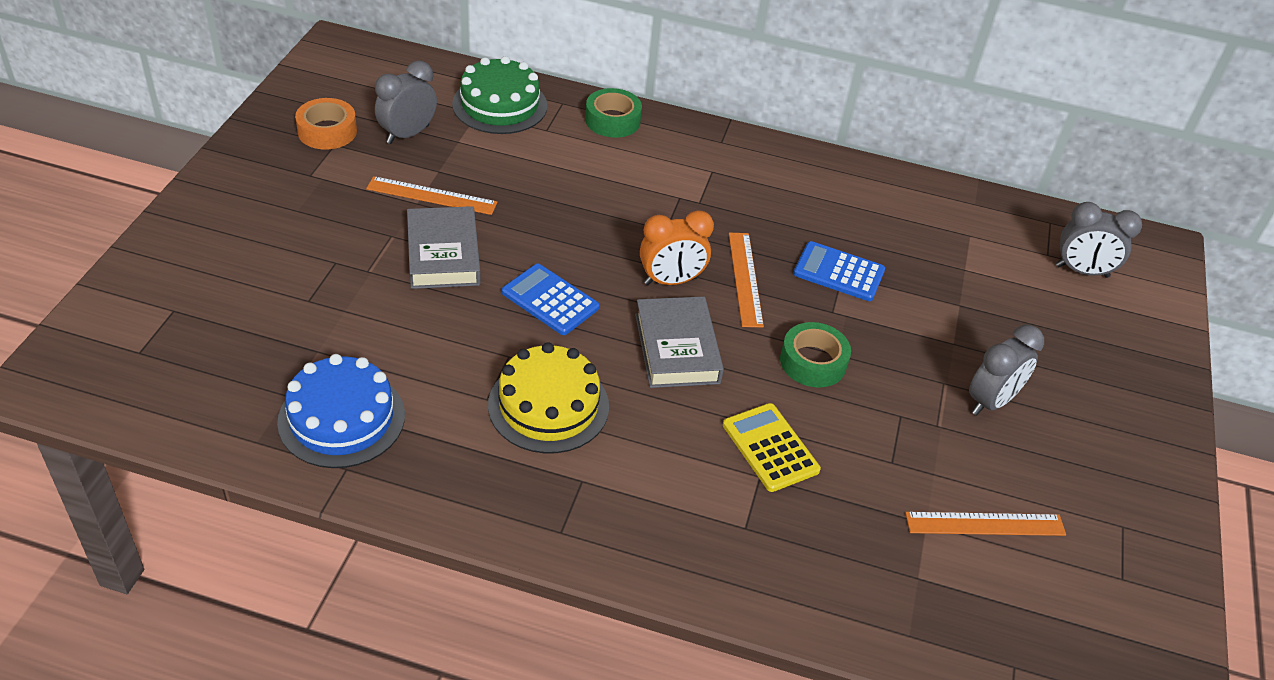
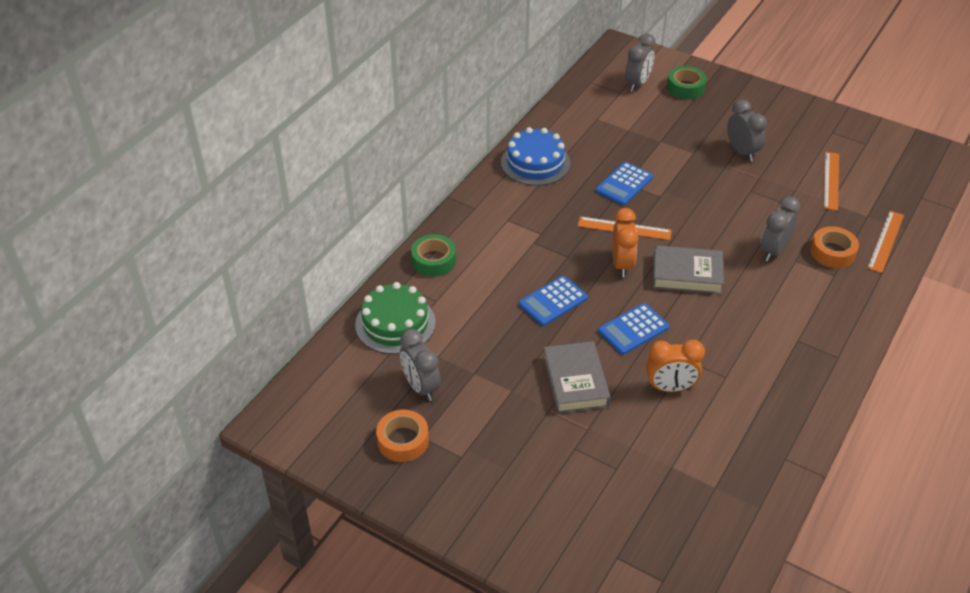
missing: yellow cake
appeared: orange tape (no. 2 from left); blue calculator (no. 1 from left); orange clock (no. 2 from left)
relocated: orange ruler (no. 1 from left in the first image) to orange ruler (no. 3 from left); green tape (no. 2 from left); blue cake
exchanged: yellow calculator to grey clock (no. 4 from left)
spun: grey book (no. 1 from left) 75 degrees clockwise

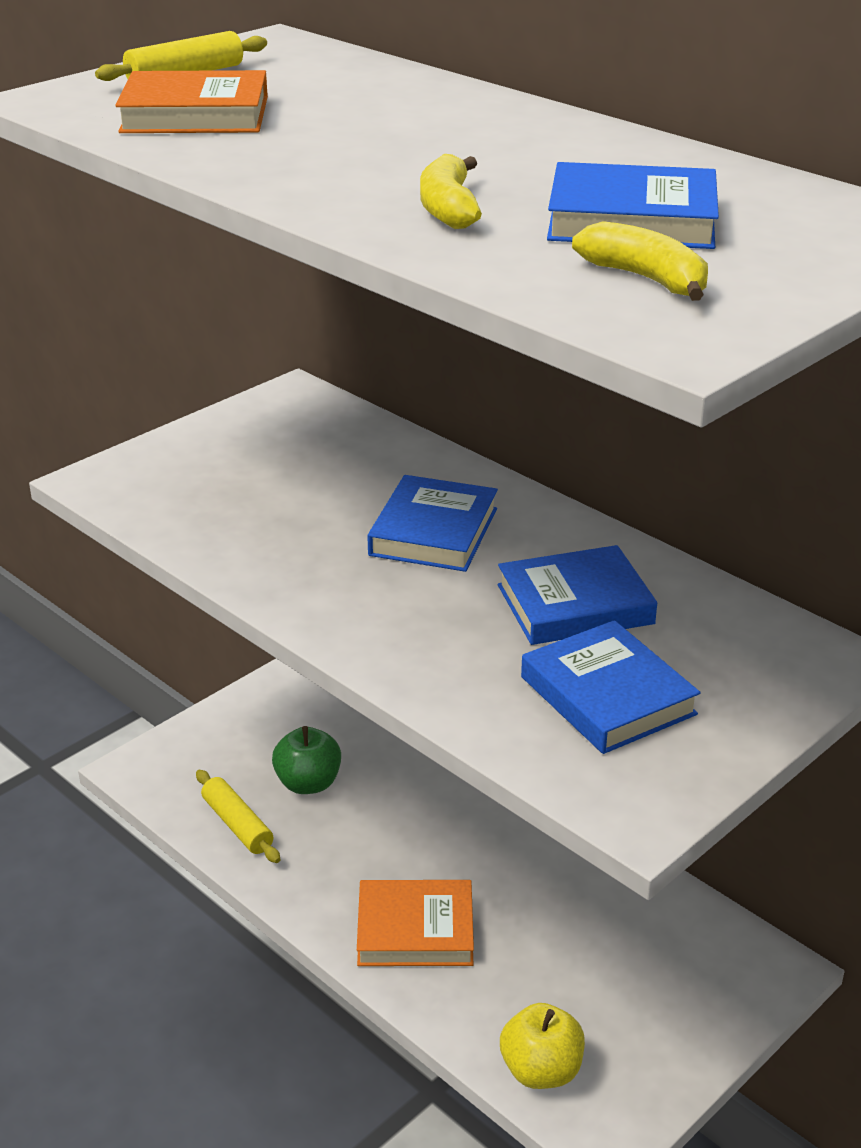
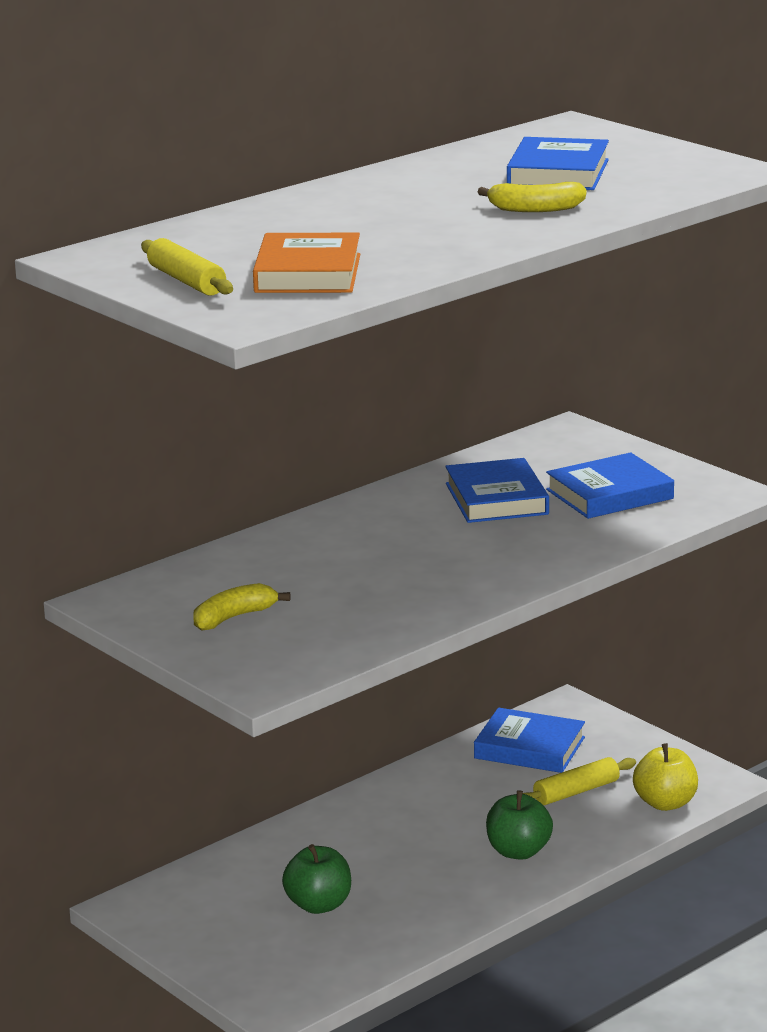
relocated: yellow banana (no. 2 from left in the first image) to yellow banana (no. 1 from left); blue book (no. 1 from left in the first image) to blue book (no. 2 from left); yellow rolling pin (no. 2 from left)
exchanged: orange book (no. 2 from left) to green apple (no. 2 from left)

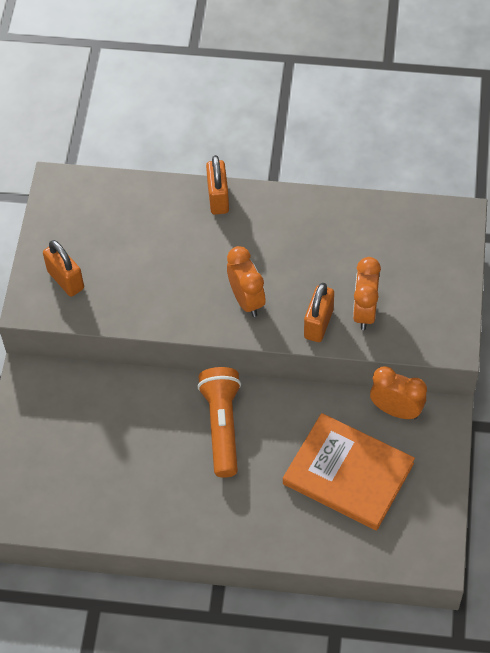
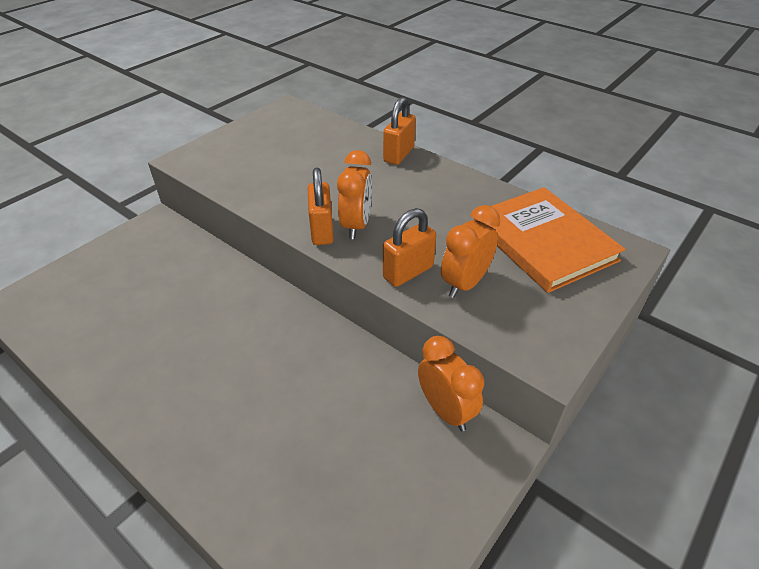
missing: orange flashlight
relocated: orange padlock (no. 1 from left); orange book

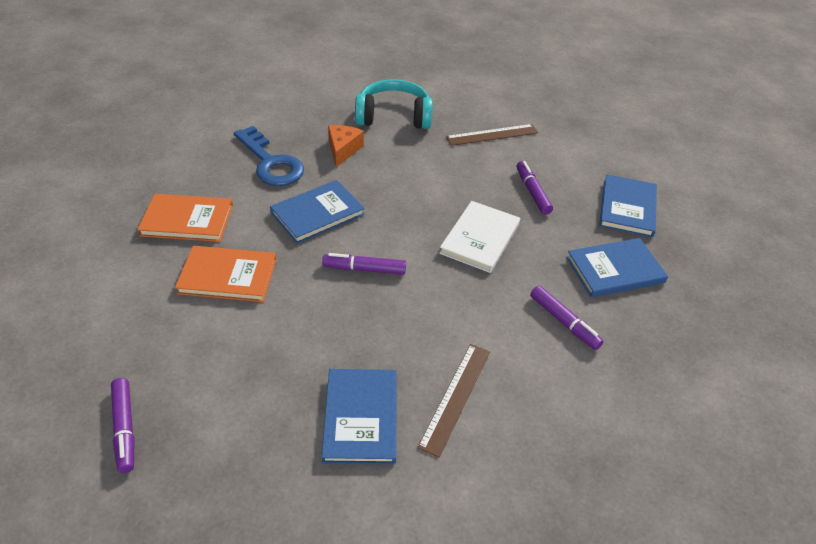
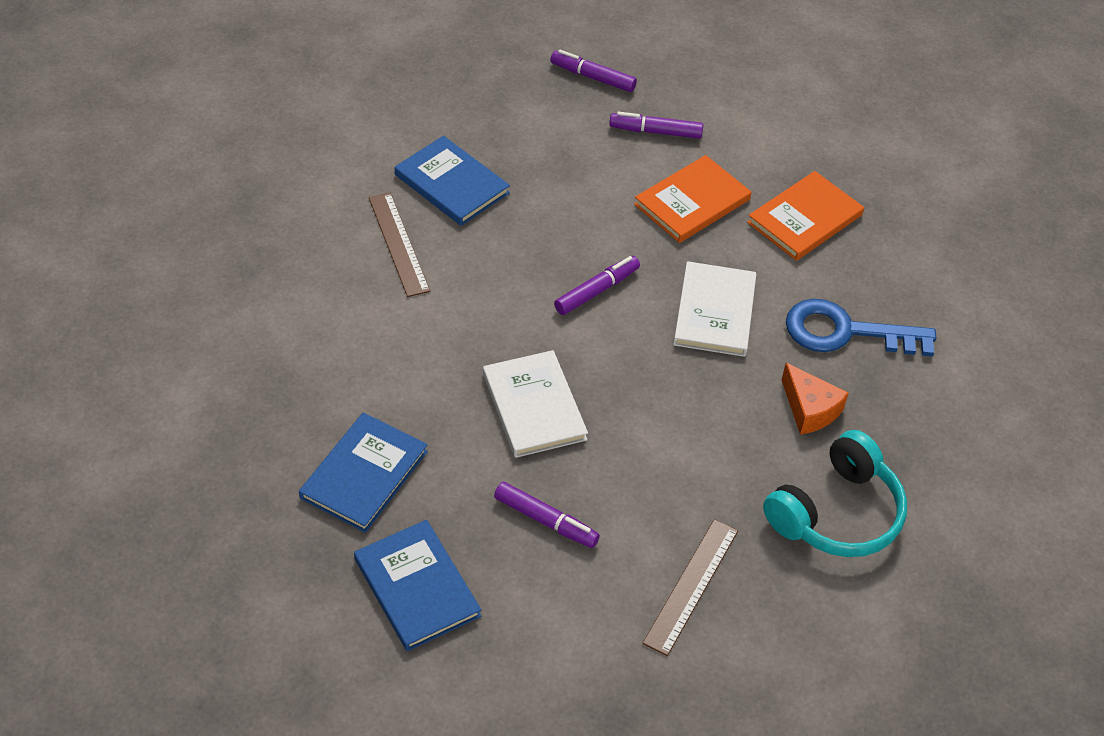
relocated: purple marker (no. 4 from left)
colour: blue book (no. 1 from left) to white book (no. 2 from left)

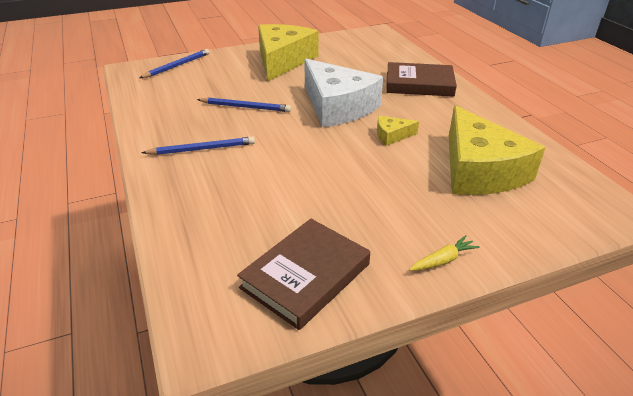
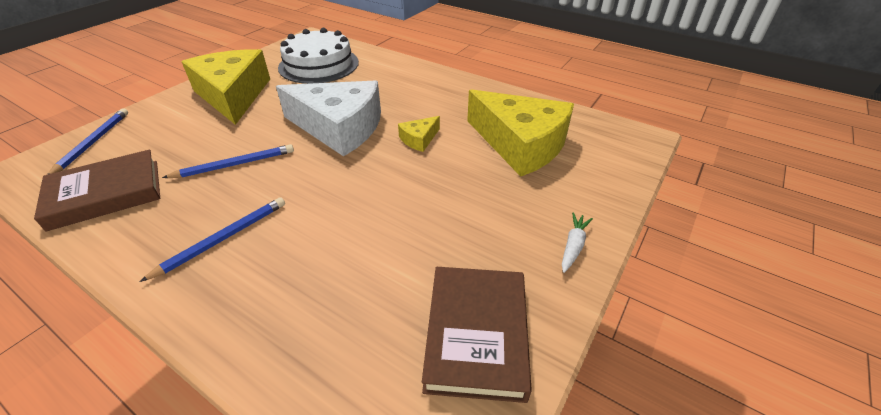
appeared: white cake
relocated: brown book (no. 2 from left in the first image) to brown book (no. 1 from left)
colour: yellow carrot to white carrot

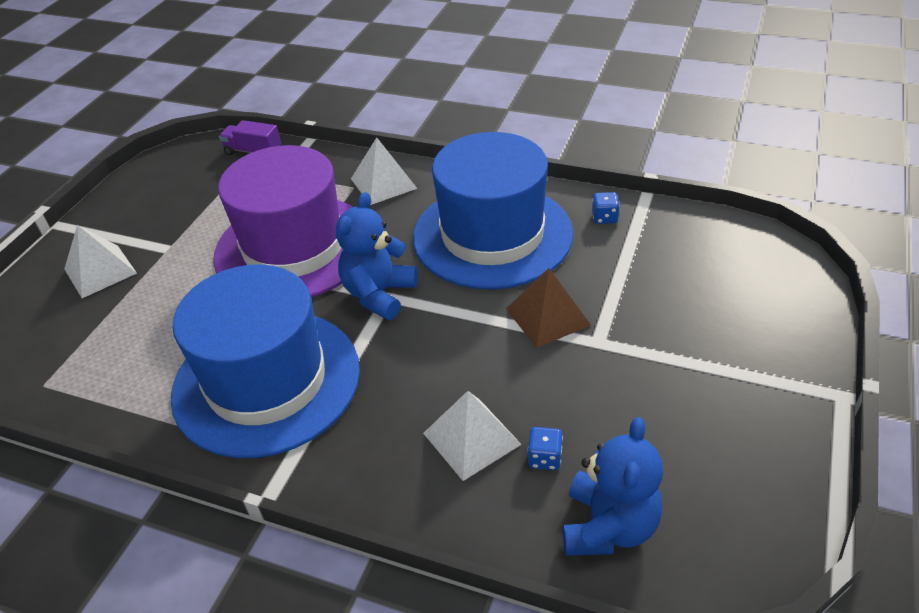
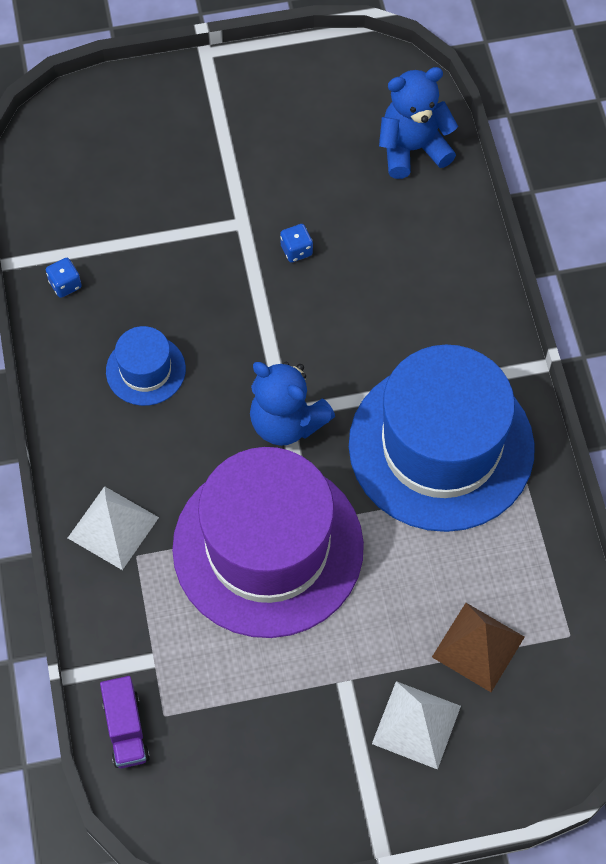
missing: white pyramid (no. 3 from left)
relocated: brown pyramid; blue dice (no. 1 from left in the first image) to blue dice (no. 2 from left)
spun: blue teddy bear (no. 1 from left) 45 degrees clockwise
size: blue hat (no. 2 from left in the first image) x0.44

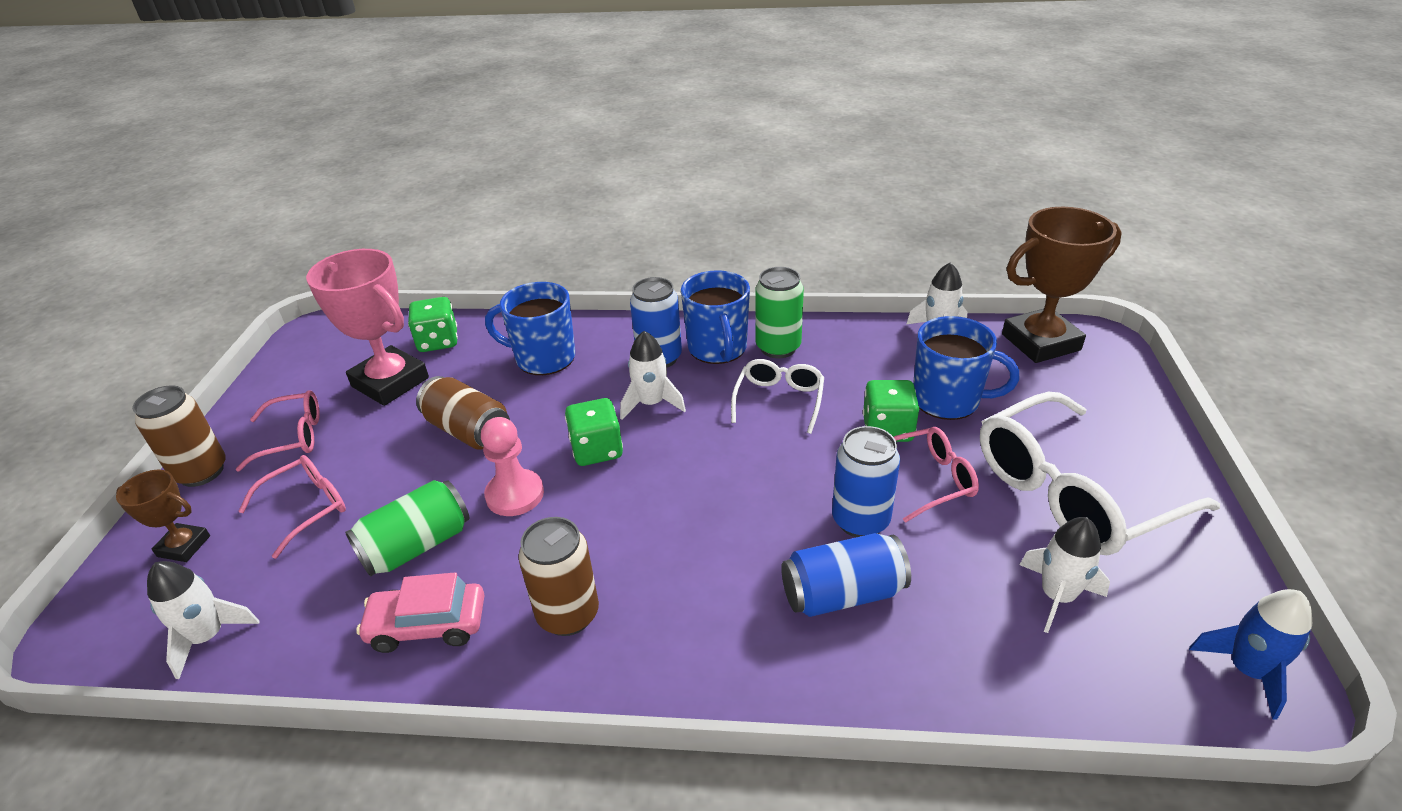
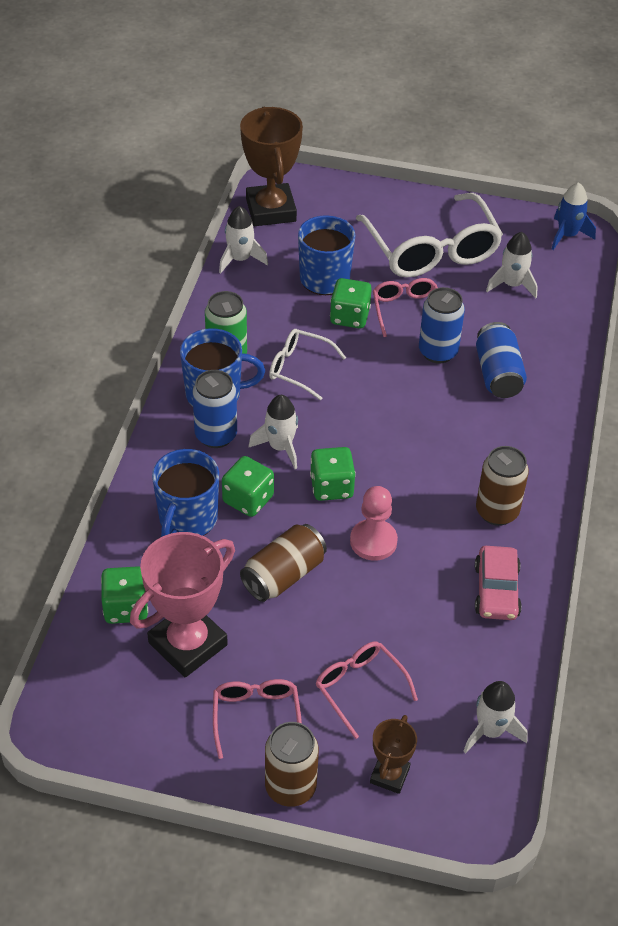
missing: green can (no. 1 from left)
appeared: green dice (no. 2 from left)

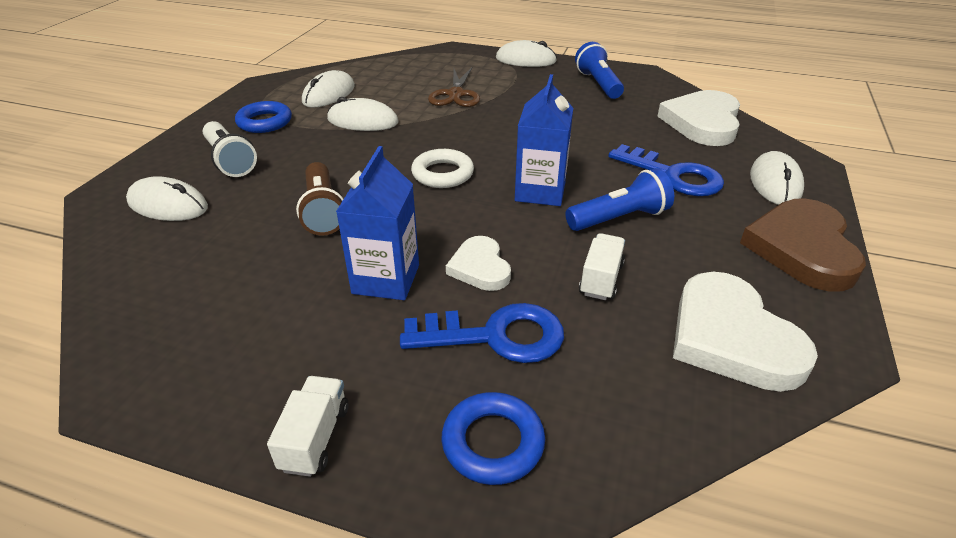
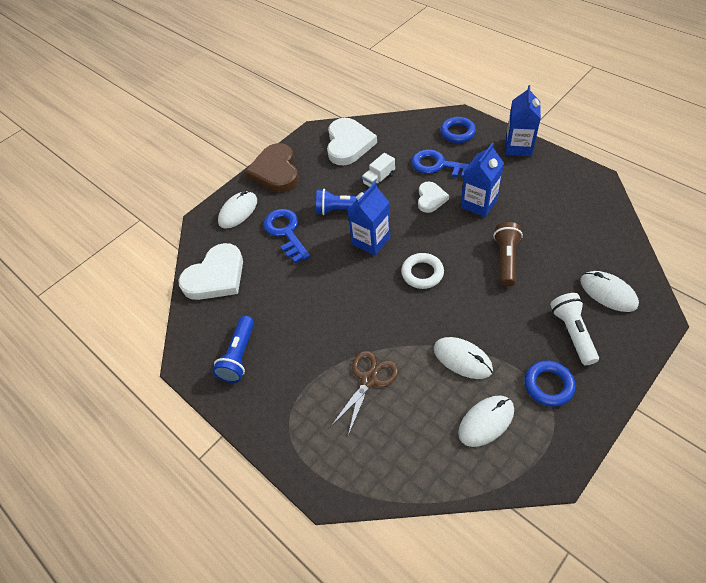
missing: white mouse (no. 4 from left)
exchanged: white truck (no. 1 from left) to blue carton (no. 3 from left)
spun: brown heart 135 degrees clockwise

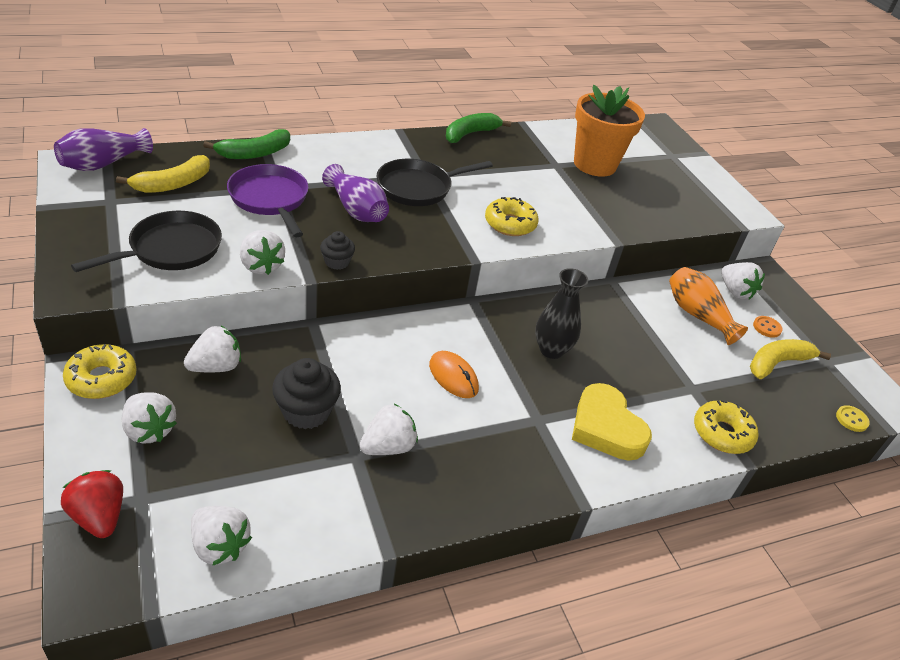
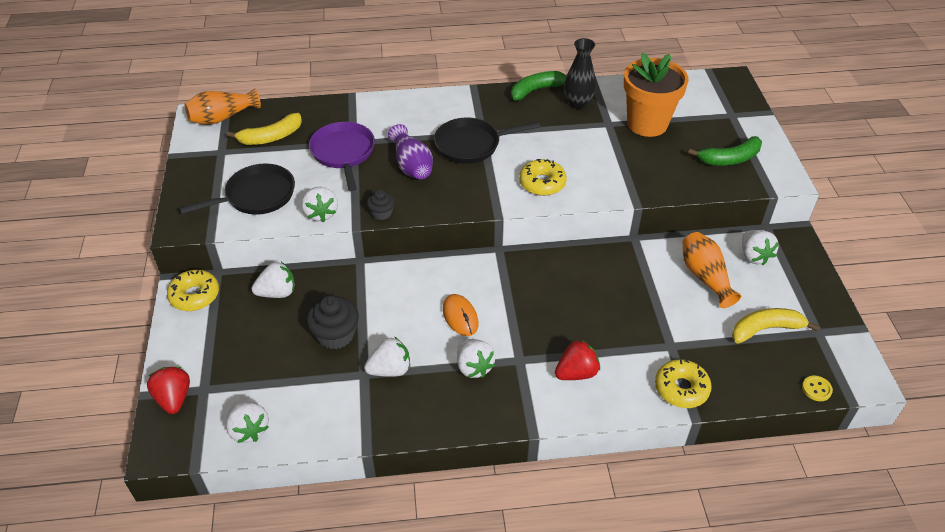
missing: orange button
relocated: green banana (no. 1 from left in the first image) to green banana (no. 2 from left); black vase; white strawberry (no. 1 from left in the first image) to white strawberry (no. 5 from left)
exchanged: yellow heart to red strawberry (no. 2 from left)
colour: purple vase (no. 1 from left) to orange vase (no. 1 from left)

